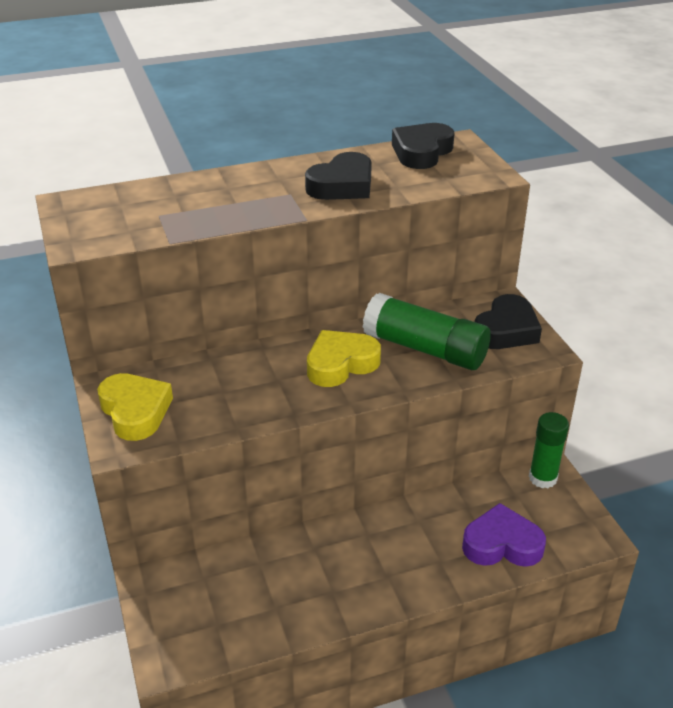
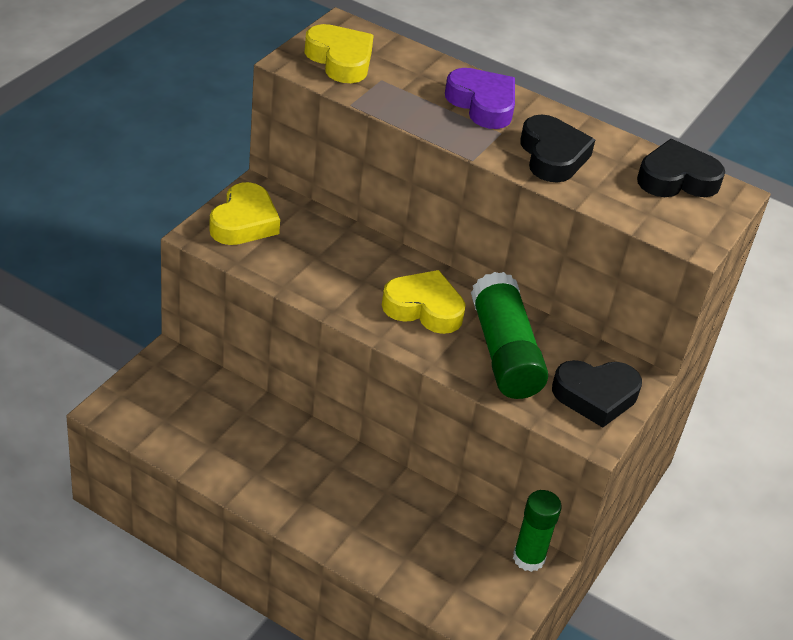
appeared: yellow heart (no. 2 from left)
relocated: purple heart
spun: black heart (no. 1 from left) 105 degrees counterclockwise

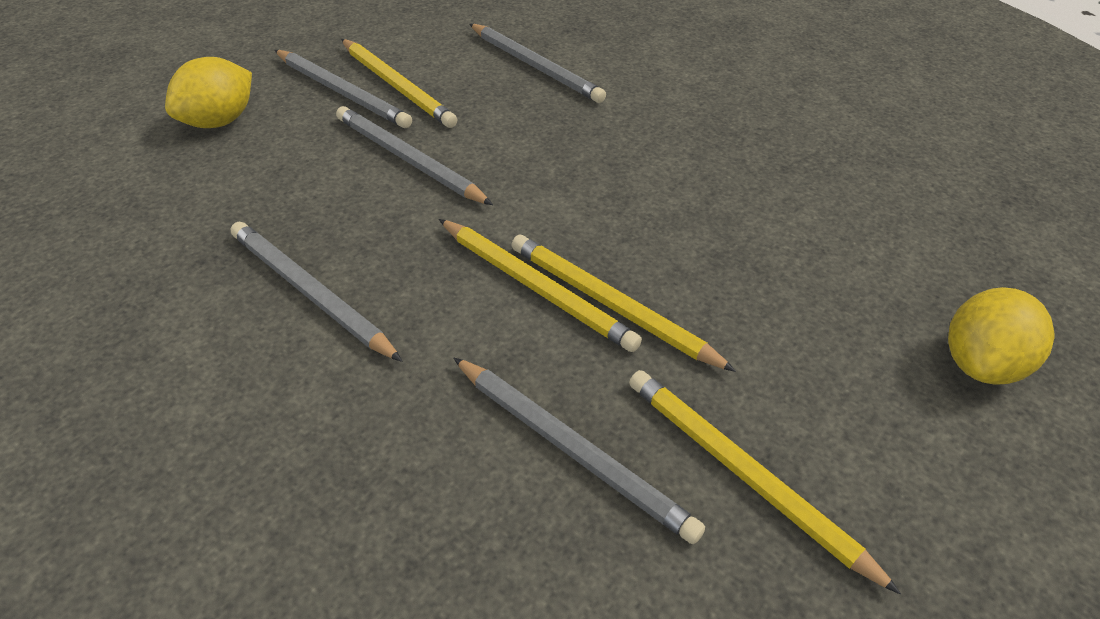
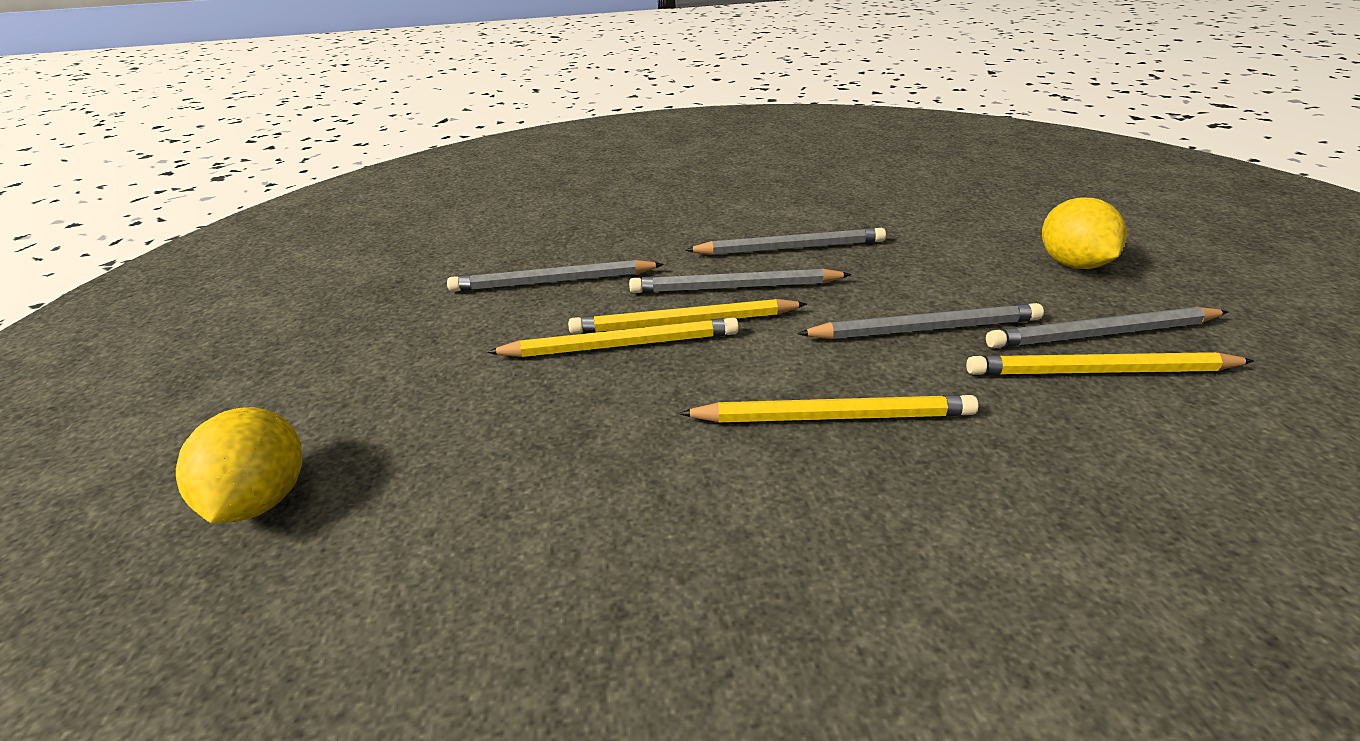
relocated: grey pencil (no. 4 from left in the first image) to grey pencil (no. 2 from left); yellow pencil (no. 4 from left in the first image) to yellow pencil (no. 3 from left)

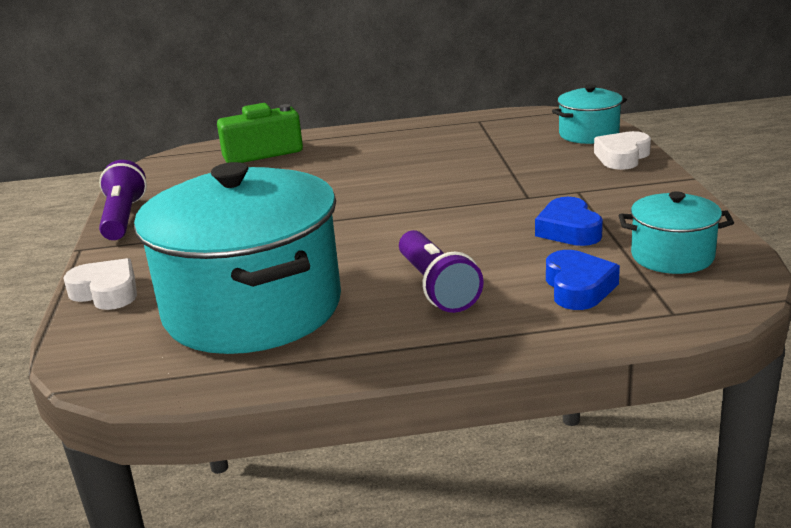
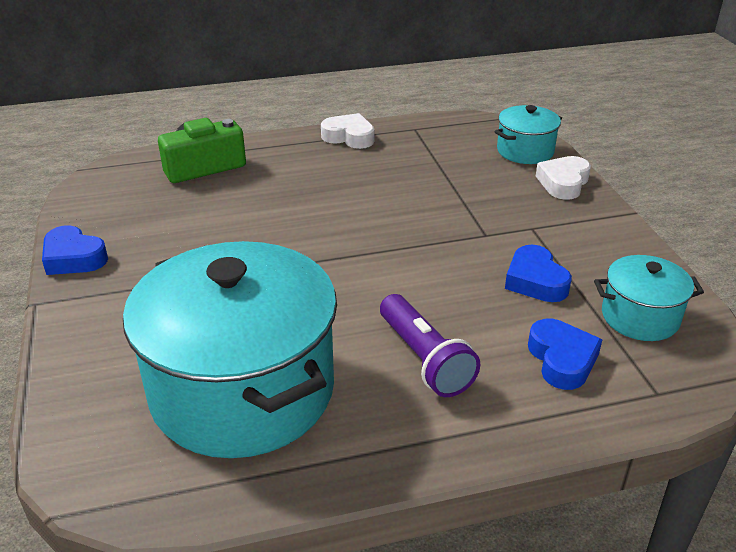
relocated: white heart (no. 1 from left)
exchanged: purple flashlight (no. 1 from left) to blue heart (no. 1 from left)

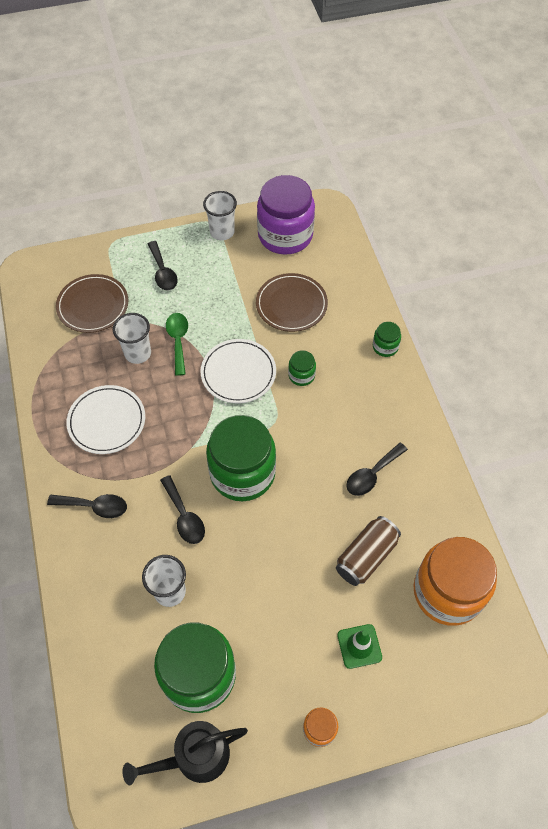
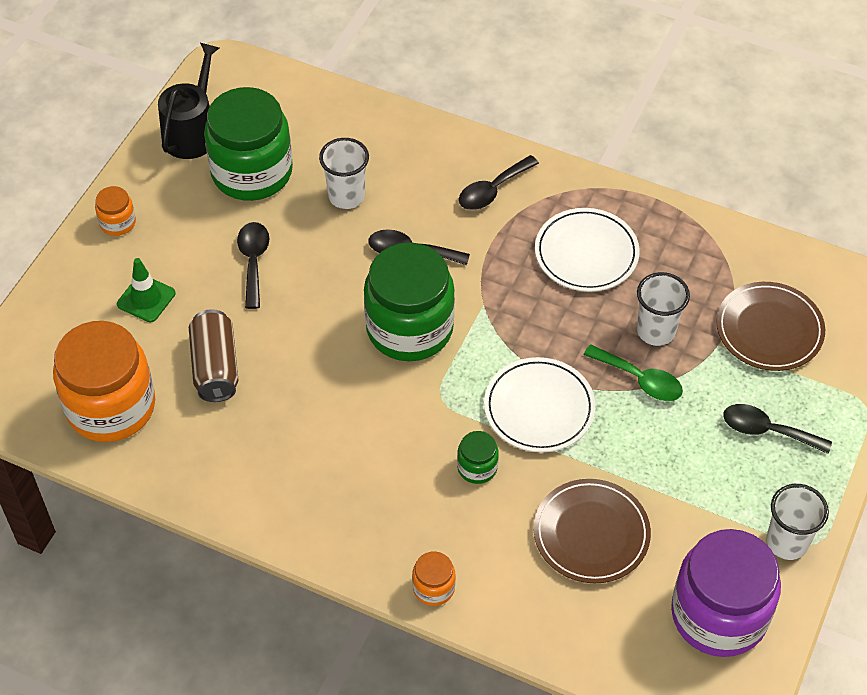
relocated: black spoon (no. 4 from left in the first image) to black spoon (no. 1 from left)
colour: green jar (no. 4 from left) to orange jar (no. 3 from left)

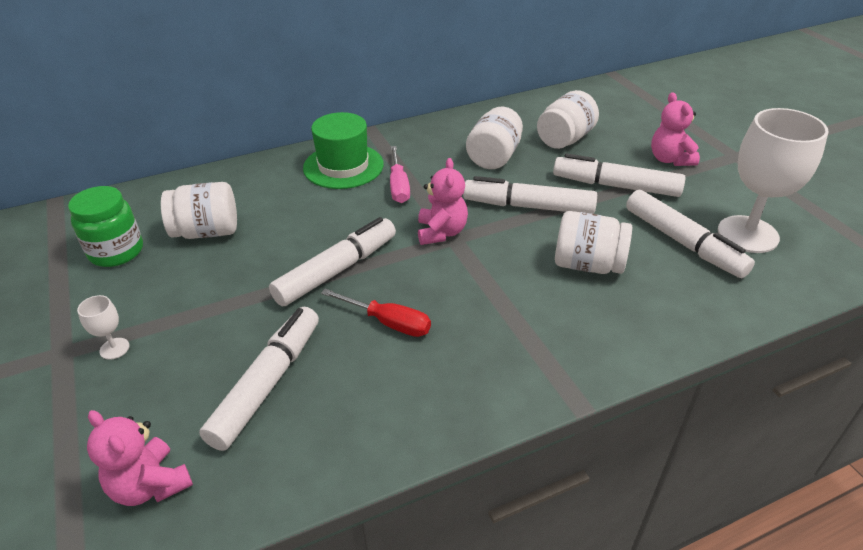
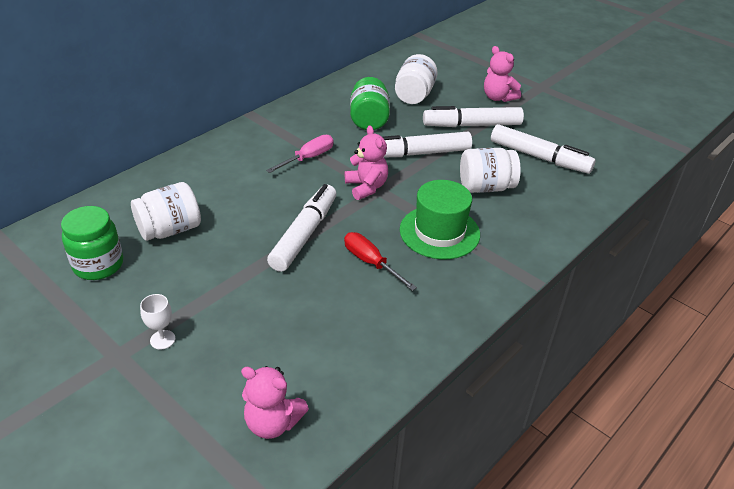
missing: white goblet (no. 2 from left); white marker (no. 1 from left)
relocated: green hat
colour: white jar (no. 2 from left) to green jar (no. 2 from left)
spun: pink screwdriver 105 degrees counterclockwise; red screwdriver 135 degrees counterclockwise

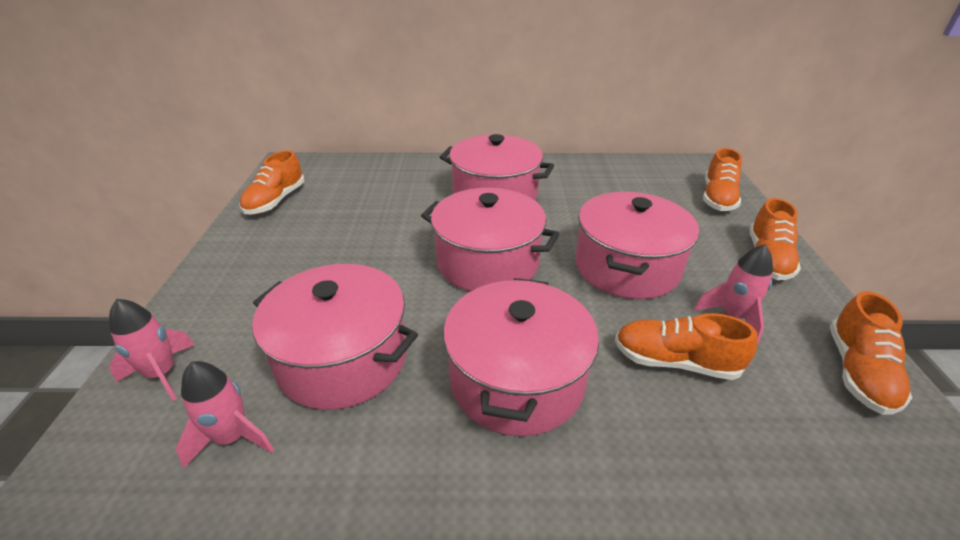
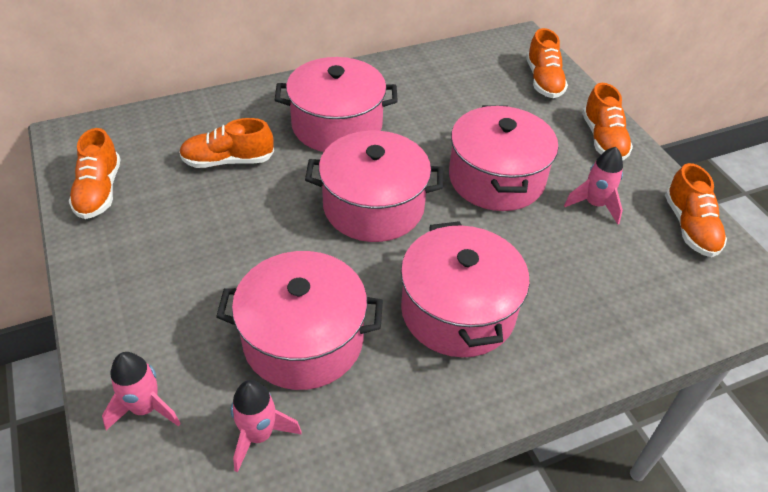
relocated: orange shoe (no. 2 from left)

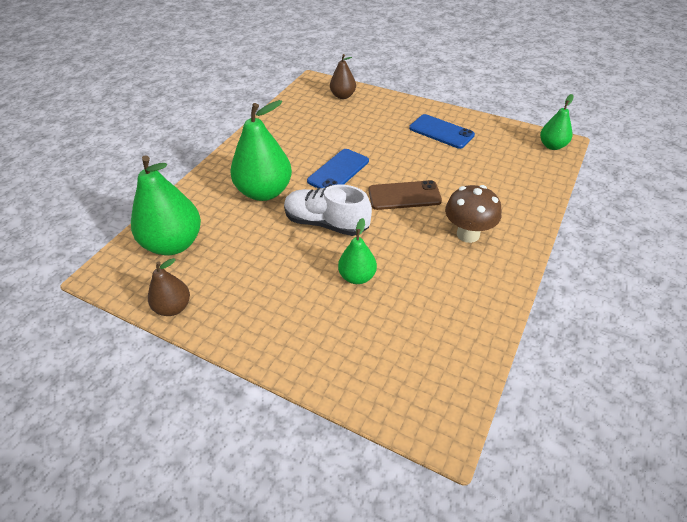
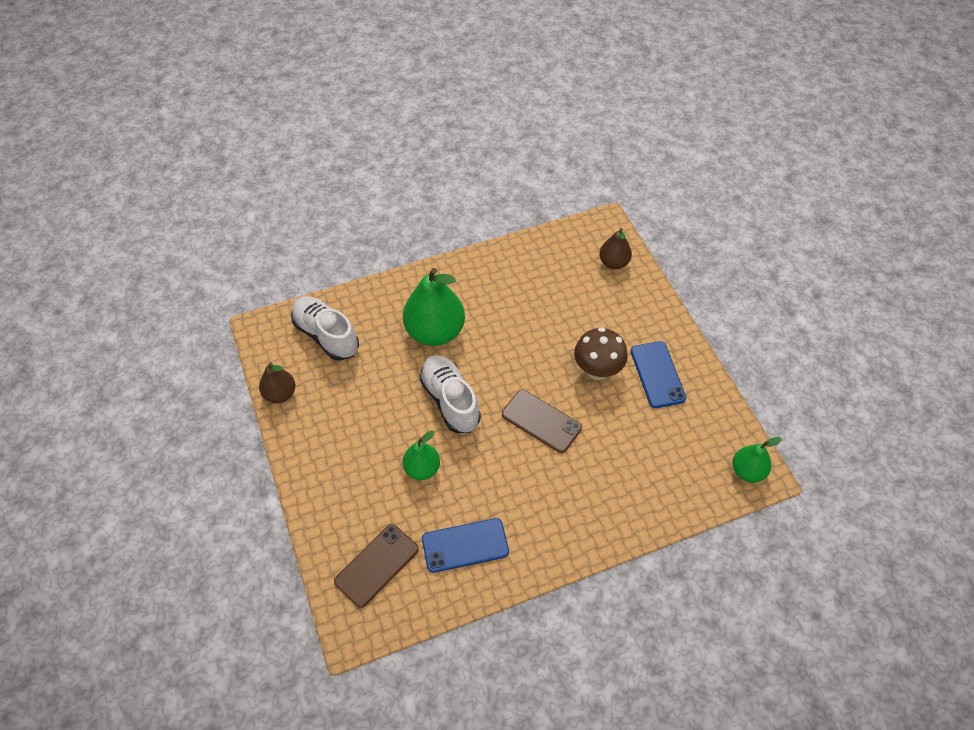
appeared: brown phone (no. 1 from left)
relocated: blue phone (no. 1 from left); brown mushroom
exchanged: green pear (no. 1 from left) to white shoe (no. 1 from left)

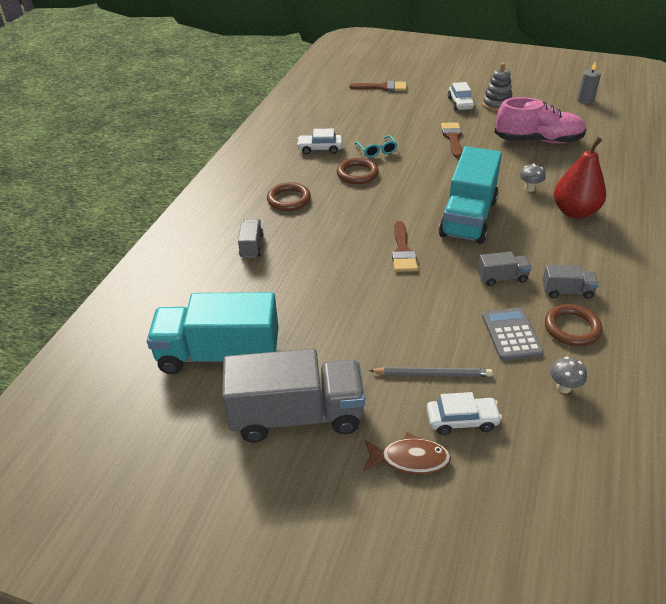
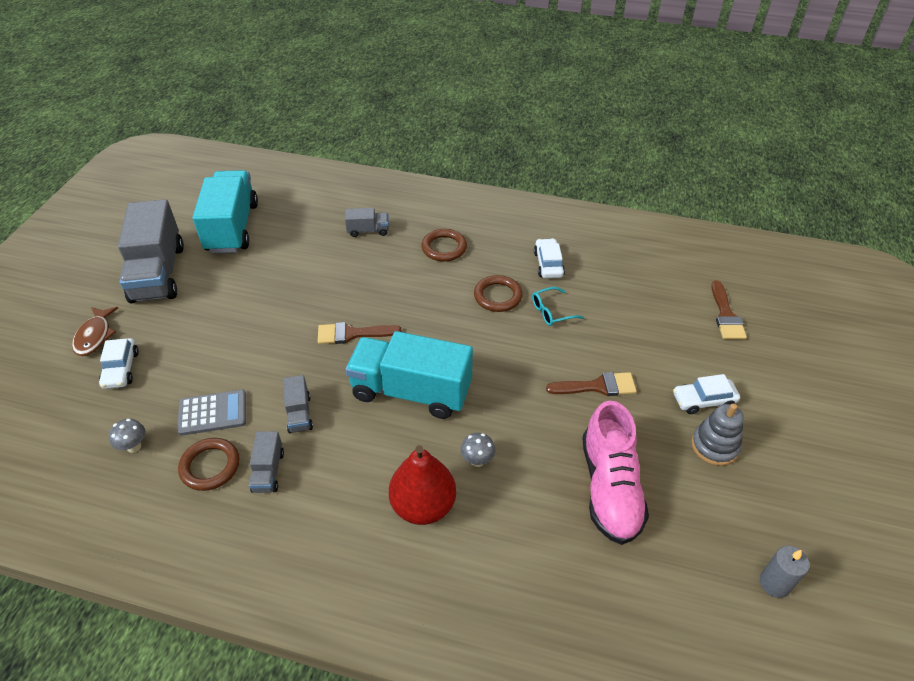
missing: grey pencil

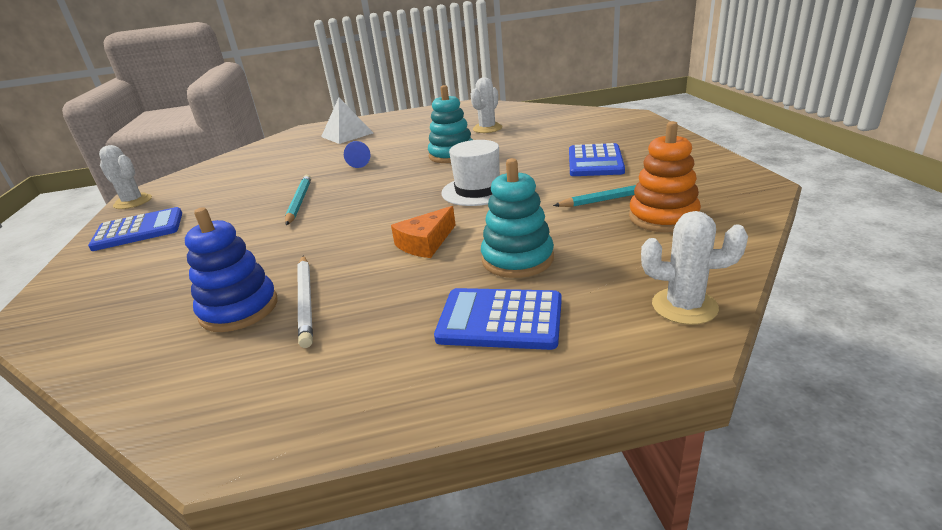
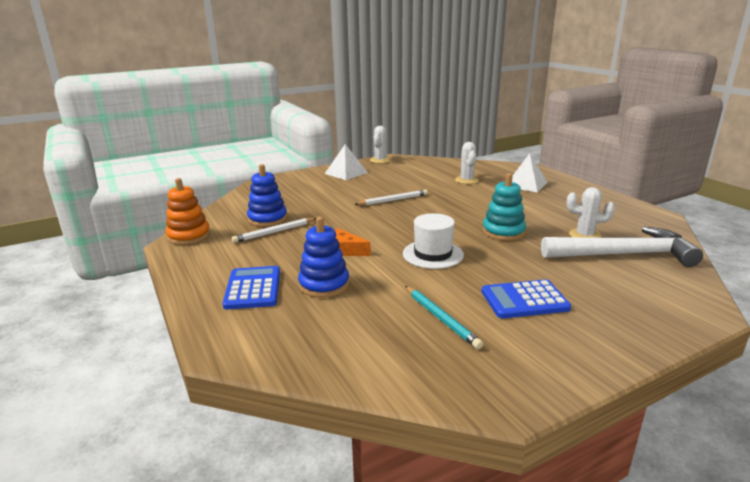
missing: blue pawn
appeared: white hammer
relocated: orange stacking toy; white cactus (no. 3 from left in the first image) to white cactus (no. 2 from left)
exchanged: blue calculator (no. 1 from left) to white pyramid (no. 1 from left)
colour: turquoise stacking toy (no. 2 from left) to blue stacking toy (no. 2 from left); turquoise pencil (no. 1 from left) to white pencil (no. 2 from left)

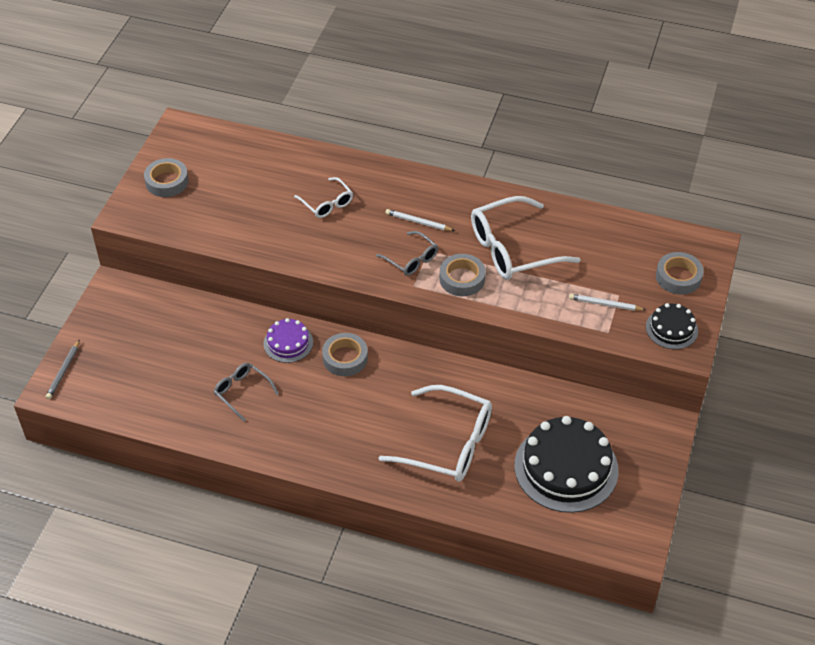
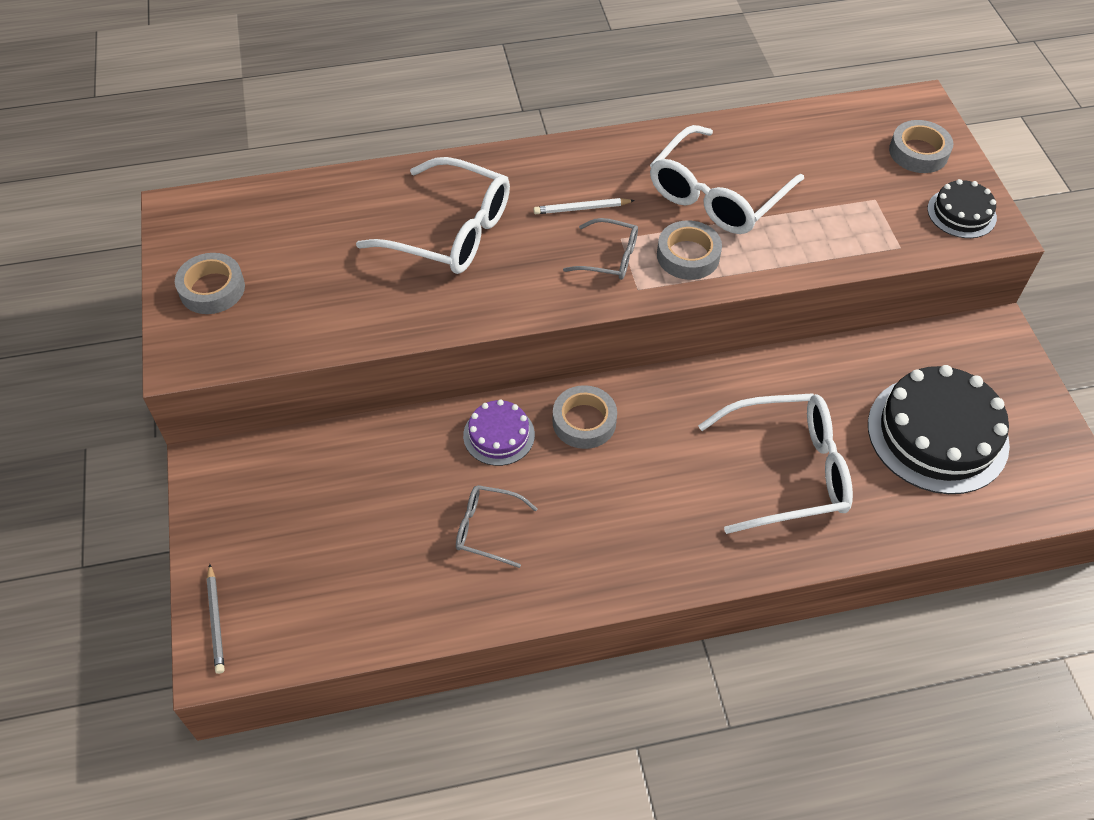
missing: white pencil (no. 2 from left)
size: white glasses (no. 1 from left) x1.90

